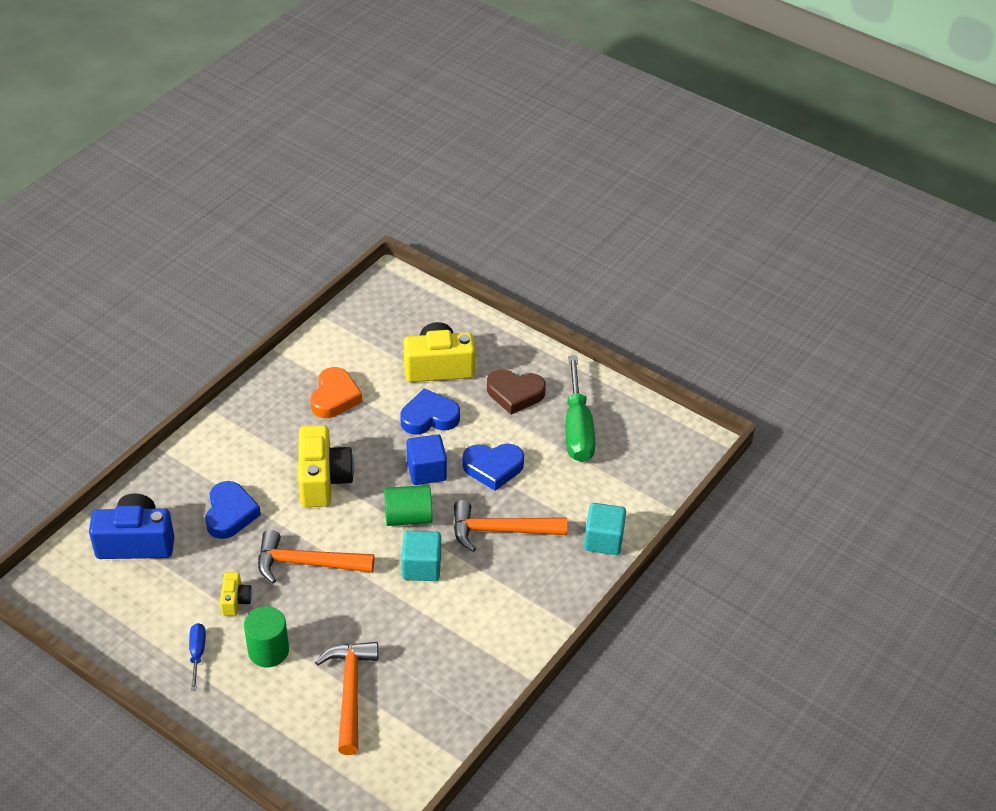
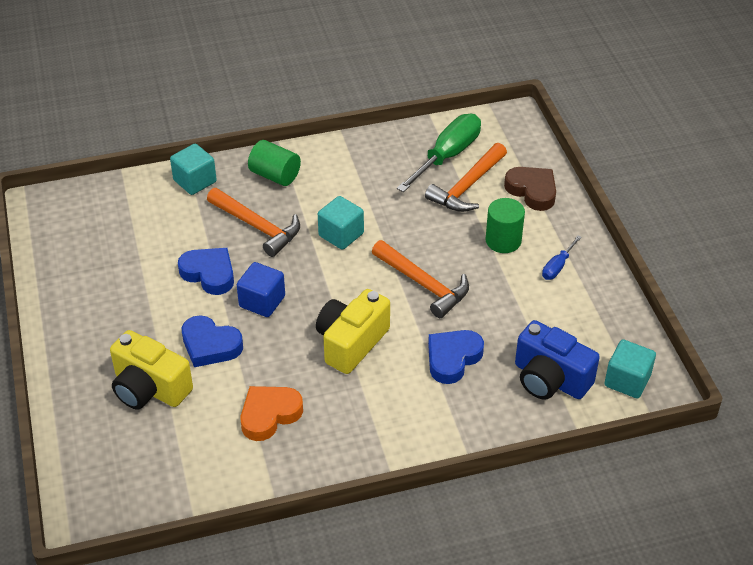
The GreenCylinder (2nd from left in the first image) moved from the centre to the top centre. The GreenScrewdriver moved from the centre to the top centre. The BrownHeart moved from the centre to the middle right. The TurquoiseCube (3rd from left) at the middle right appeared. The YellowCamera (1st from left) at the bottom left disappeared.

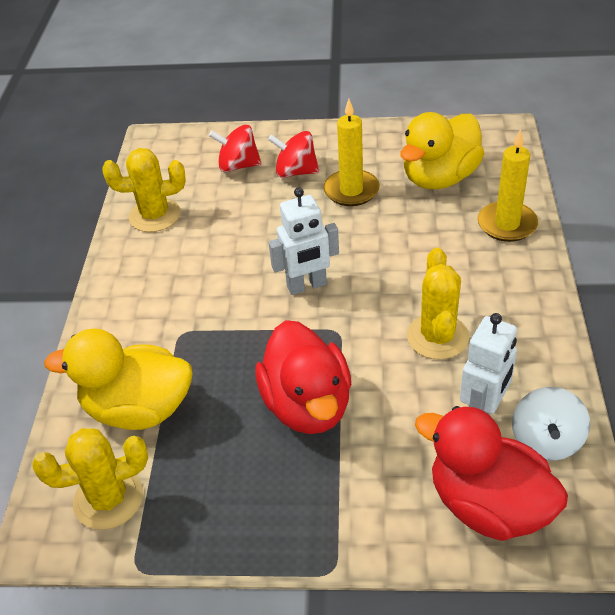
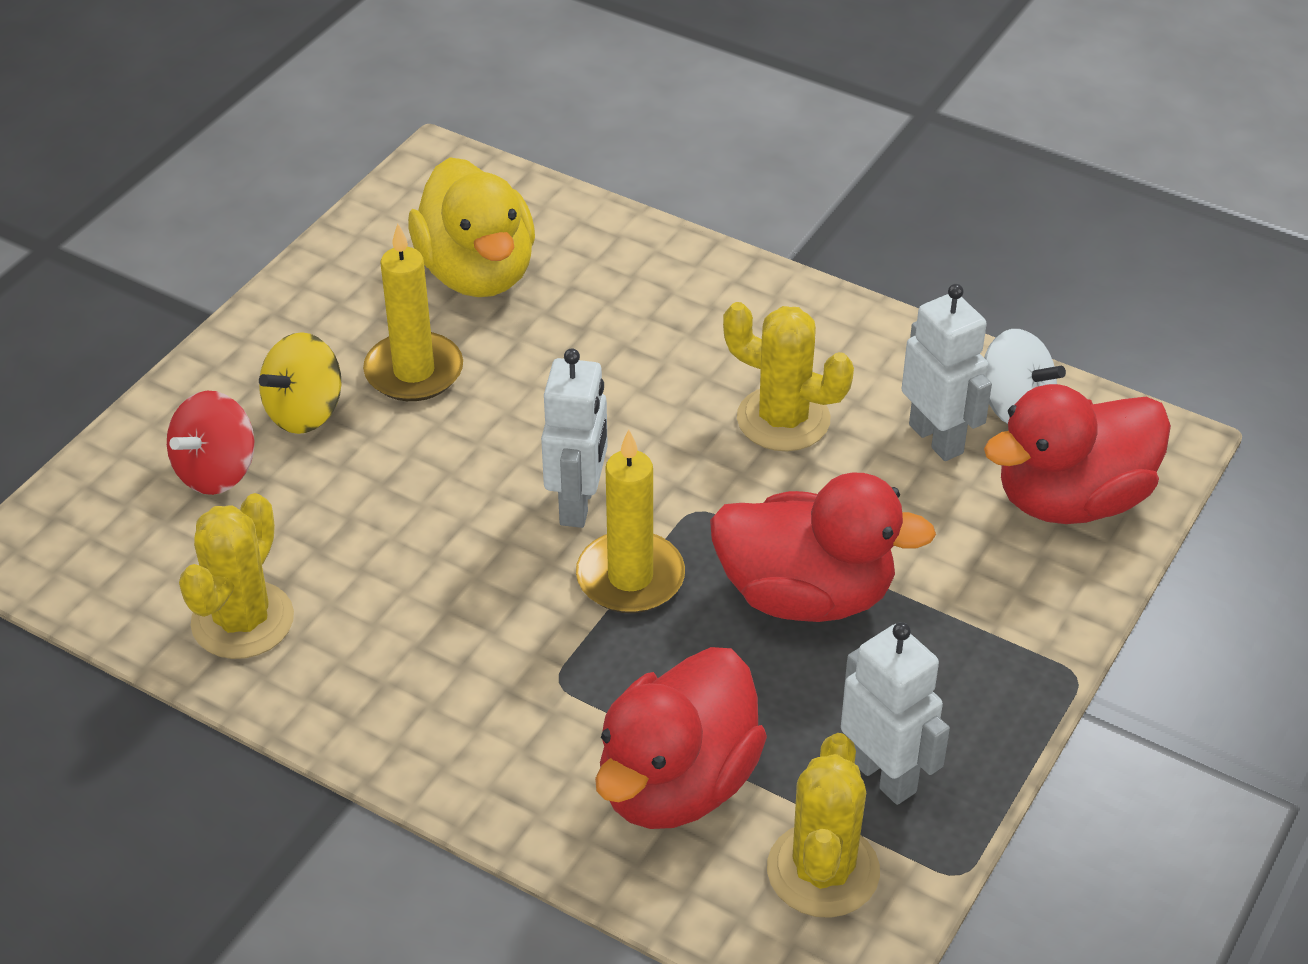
The RedSpinningTop (2nd from left) at the top centre became the YellowSpinningTop at the middle left. The YellowCandle (2nd from left) moved from the top right to the centre. The YellowDuck (1st from left) at the middle left became the RedDuck (1st from left) at the bottom centre. The WhiteRobot (2nd from left) at the bottom right appeared.

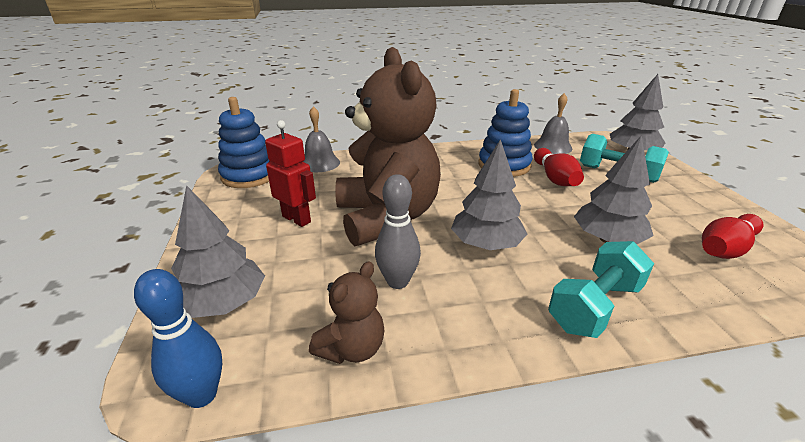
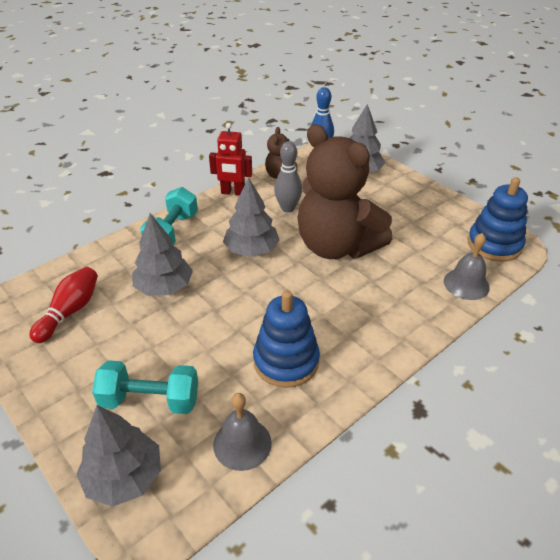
The RedRobot moved from the centre to the top centre. The RedBowlingPin (1st from left) at the middle right disappeared.

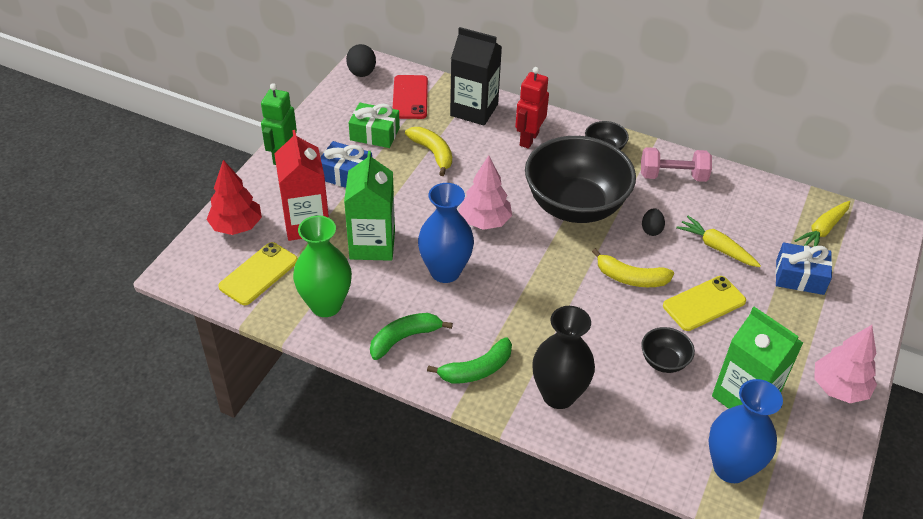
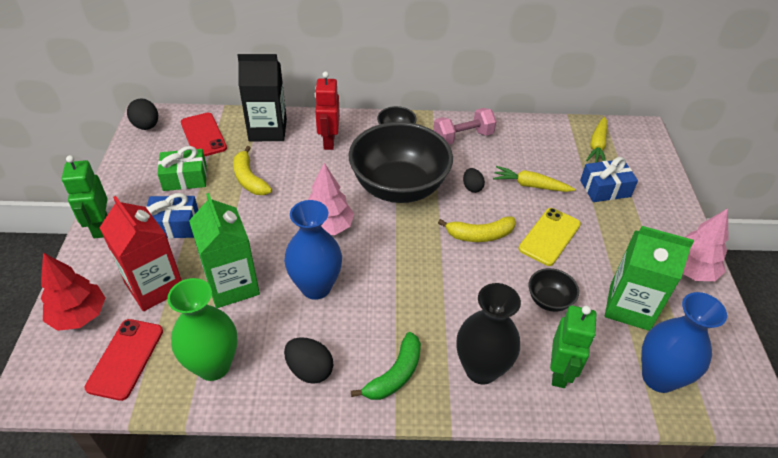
The YellowPhone (1st from left) at the middle left became the RedPhone (1st from left) at the bottom left. The YellowBanana (1st from left) at the top centre turned 150 degrees counterclockwise. The GreenBanana (1st from left) at the centre was replaced by the BlackEgg (2nd from left) at the bottom centre. The GreenRobot (2nd from left) at the bottom right appeared.

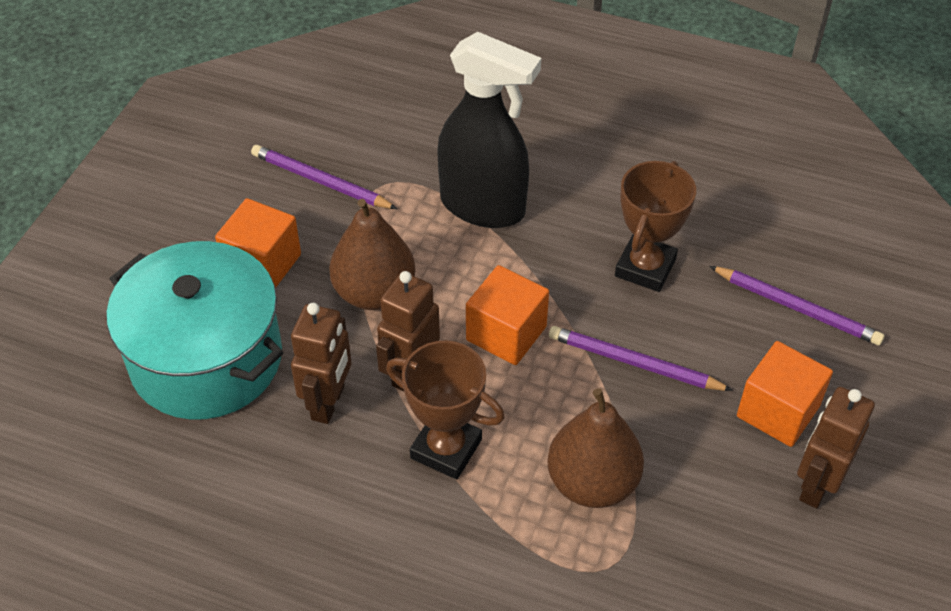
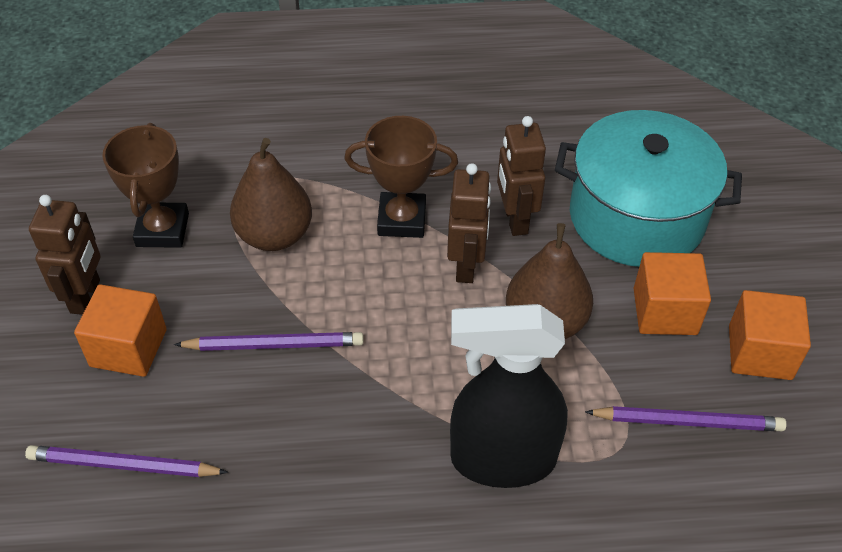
The BrownTrophy (2nd from left in the first image) moved from the middle right to the middle left. The OrangeCube (2nd from left in the first image) moved from the centre to the middle right.

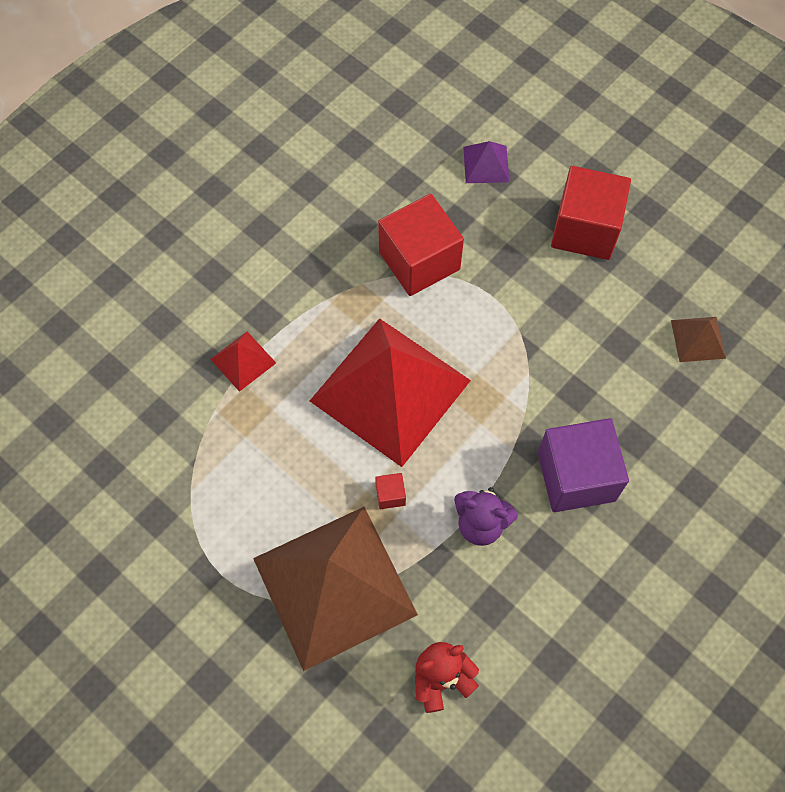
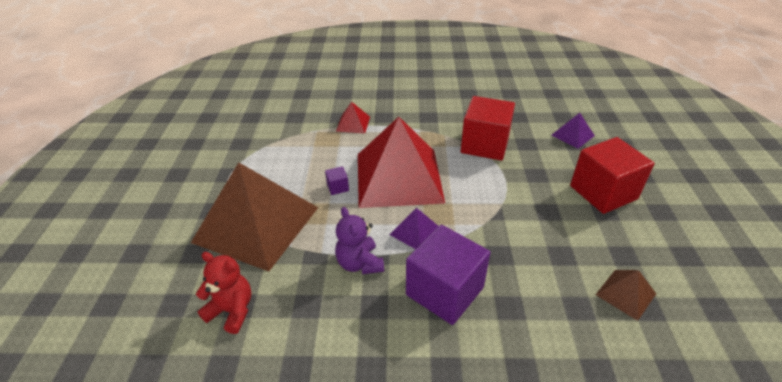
The PurpleCube (1st from left) at the centre appeared. The PurplePyramid (1st from left) at the centre appeared. The RedCube (1st from left) at the centre disappeared.

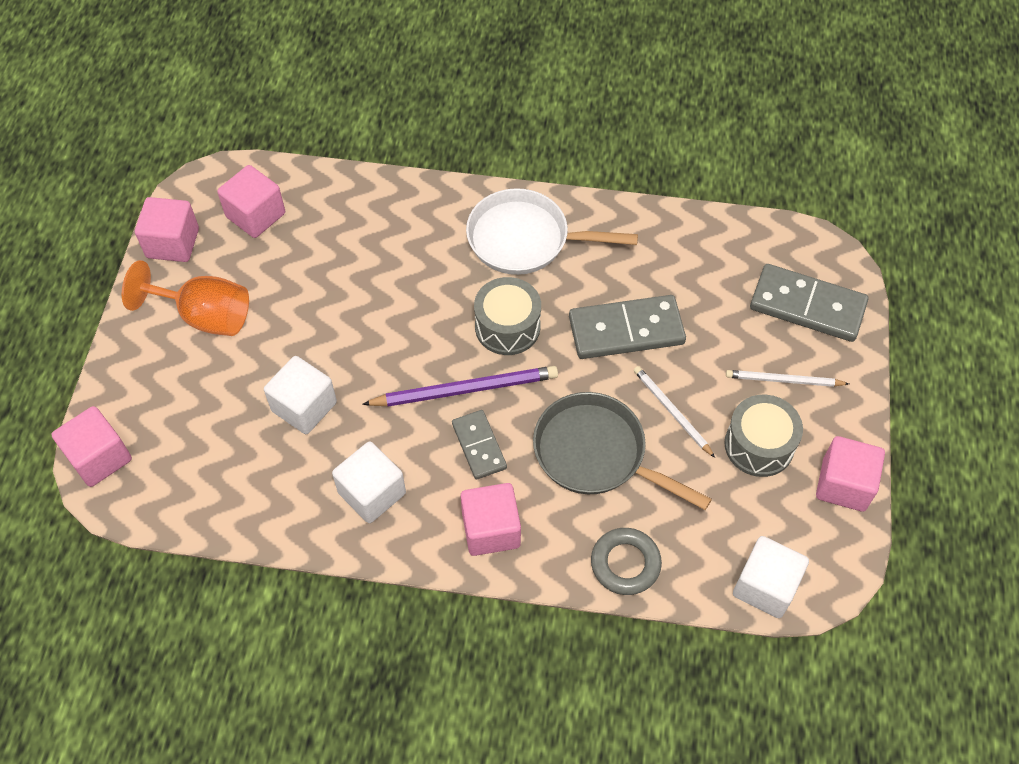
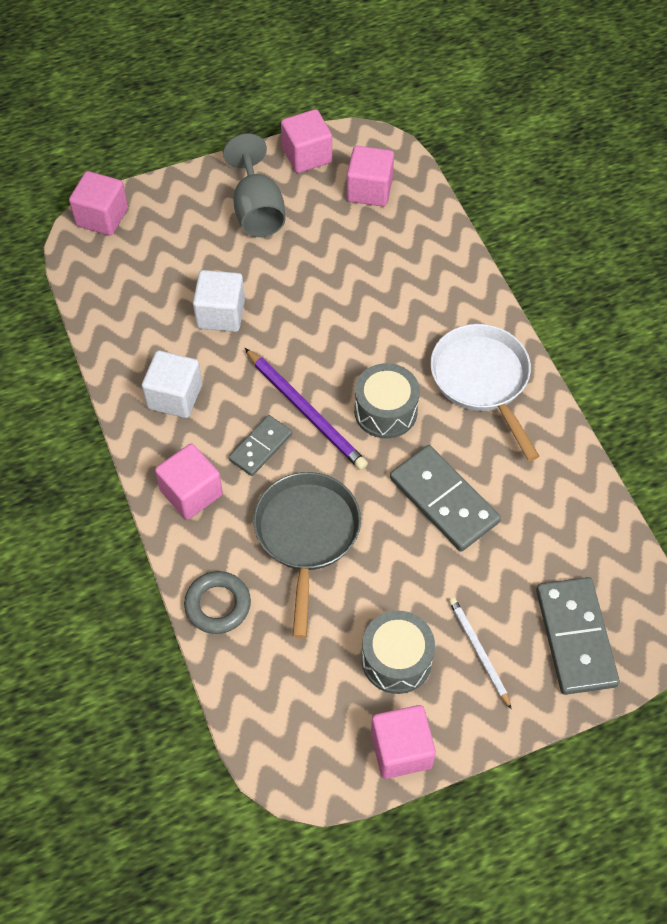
The OrangeGoblet at the middle left became the GreyGoblet at the top centre. The WhitePencil (1st from left) at the centre disappeared. The WhiteCube (3rd from left) at the bottom right disappeared.

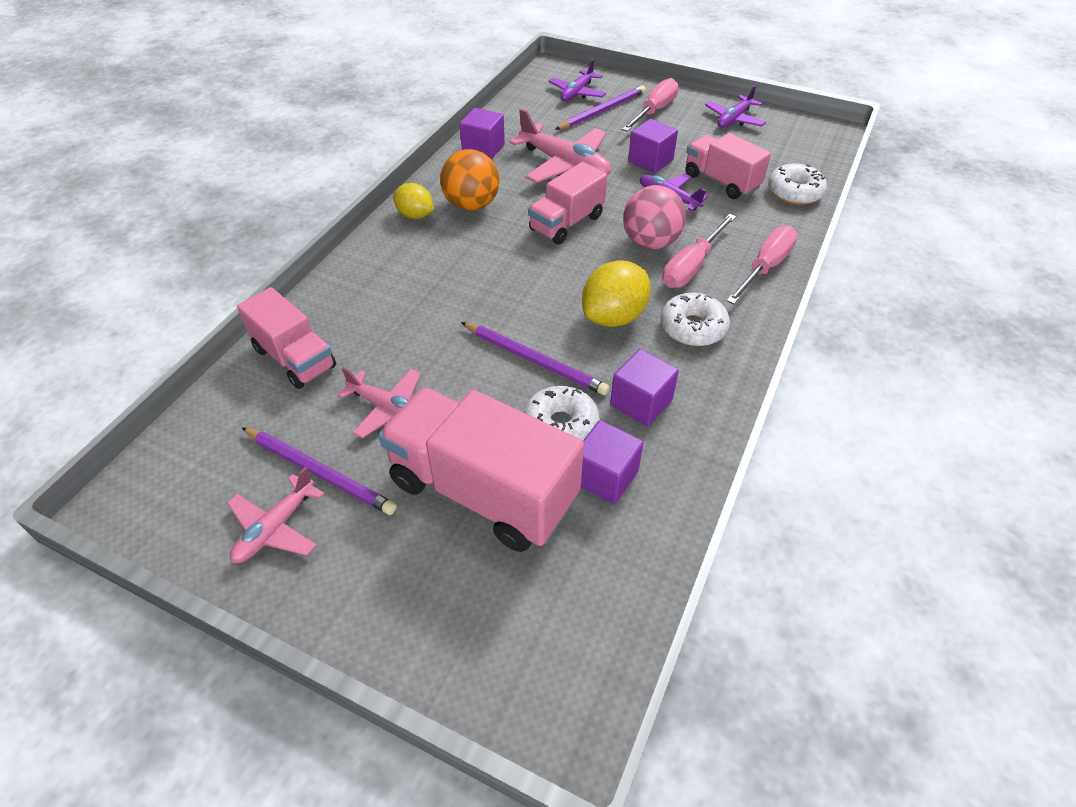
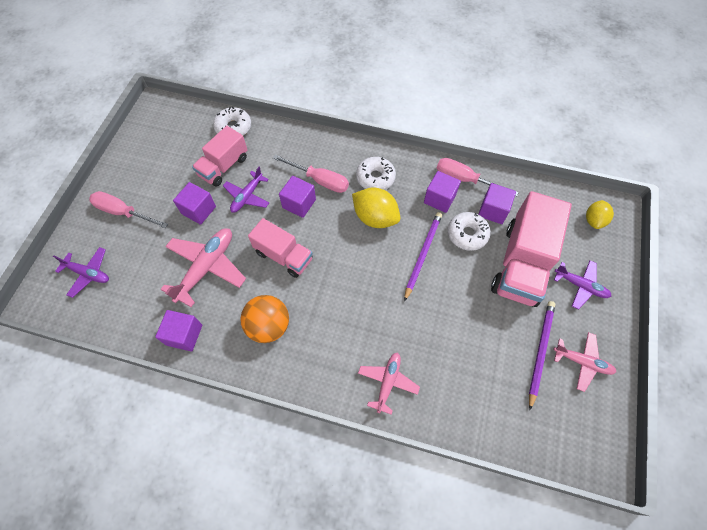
The PinkBall at the top centre was replaced by the PurpleCube (3rd from left) at the centre. The PinkPlane (2nd from left) moved from the centre to the bottom centre. The PinkScrewdriver (3rd from left) moved from the top right to the middle right. The PurplePlane (3rd from left) moved from the top right to the middle right. The YellowLemon (1st from left in the first image) moved from the top centre to the middle right. The PinkTruck (1st from left) at the middle left disappeared. The PurplePencil (3rd from left) at the top centre disappeared.

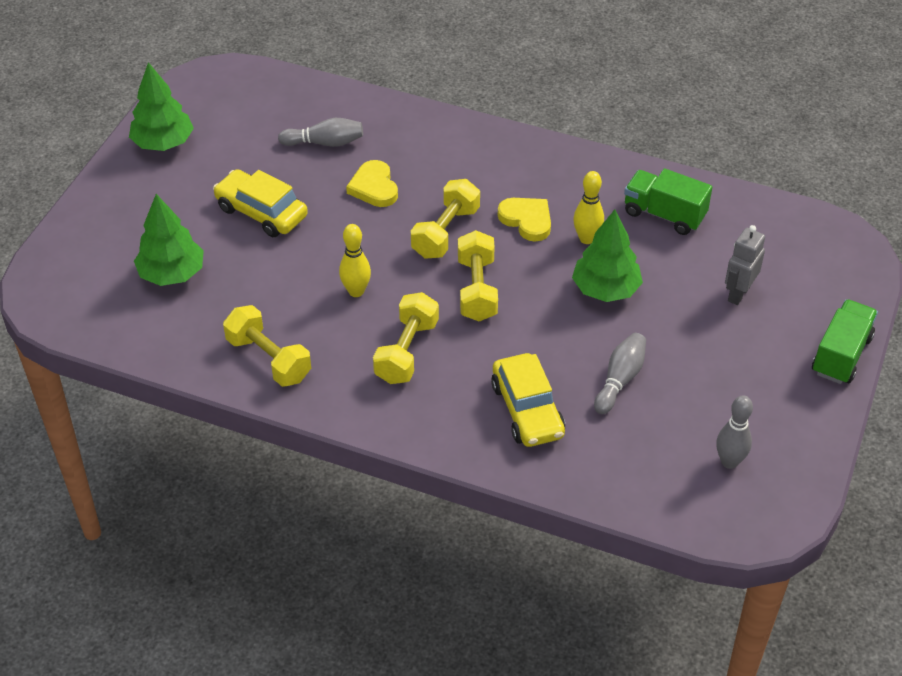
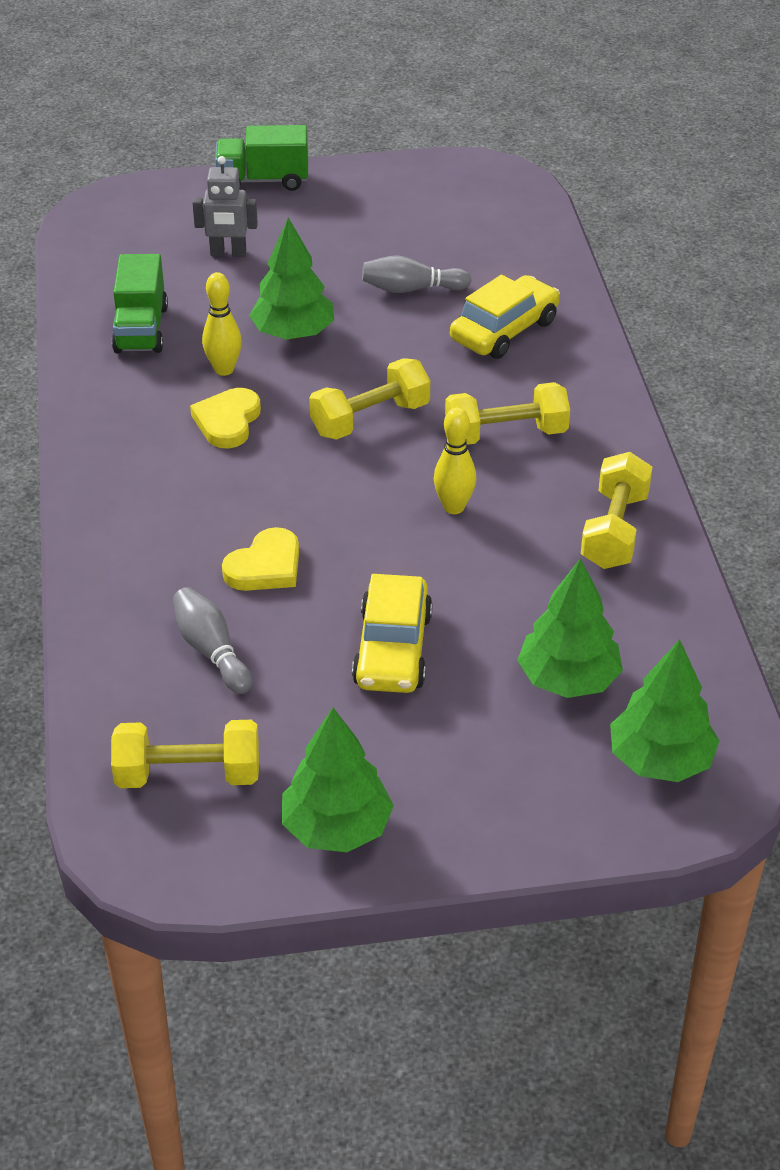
The YellowDumbbell (3rd from left in the first image) moved from the top centre to the middle left. The GreenTree (4th from left) at the middle right appeared. The GreyBowlingPin (3rd from left) at the middle right disappeared.

